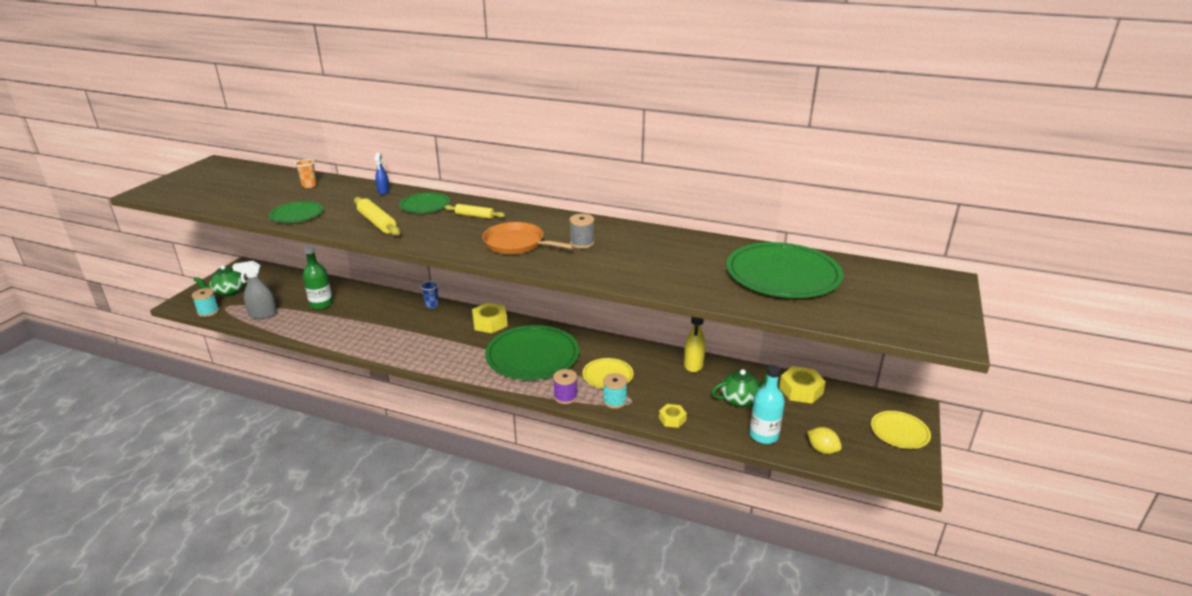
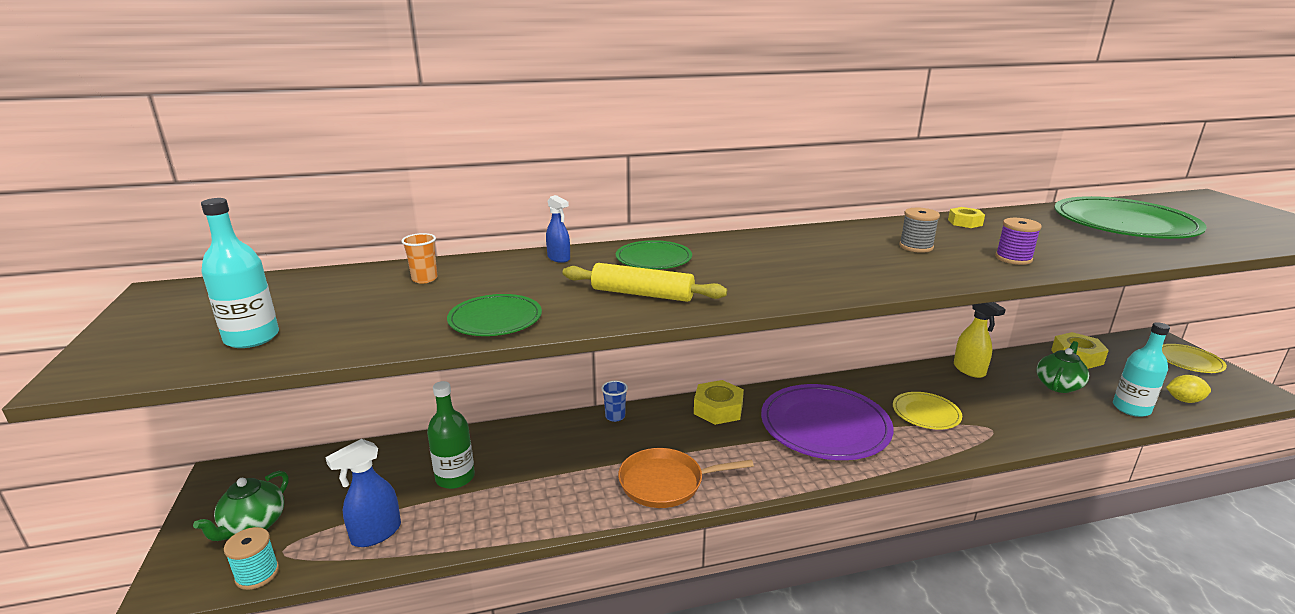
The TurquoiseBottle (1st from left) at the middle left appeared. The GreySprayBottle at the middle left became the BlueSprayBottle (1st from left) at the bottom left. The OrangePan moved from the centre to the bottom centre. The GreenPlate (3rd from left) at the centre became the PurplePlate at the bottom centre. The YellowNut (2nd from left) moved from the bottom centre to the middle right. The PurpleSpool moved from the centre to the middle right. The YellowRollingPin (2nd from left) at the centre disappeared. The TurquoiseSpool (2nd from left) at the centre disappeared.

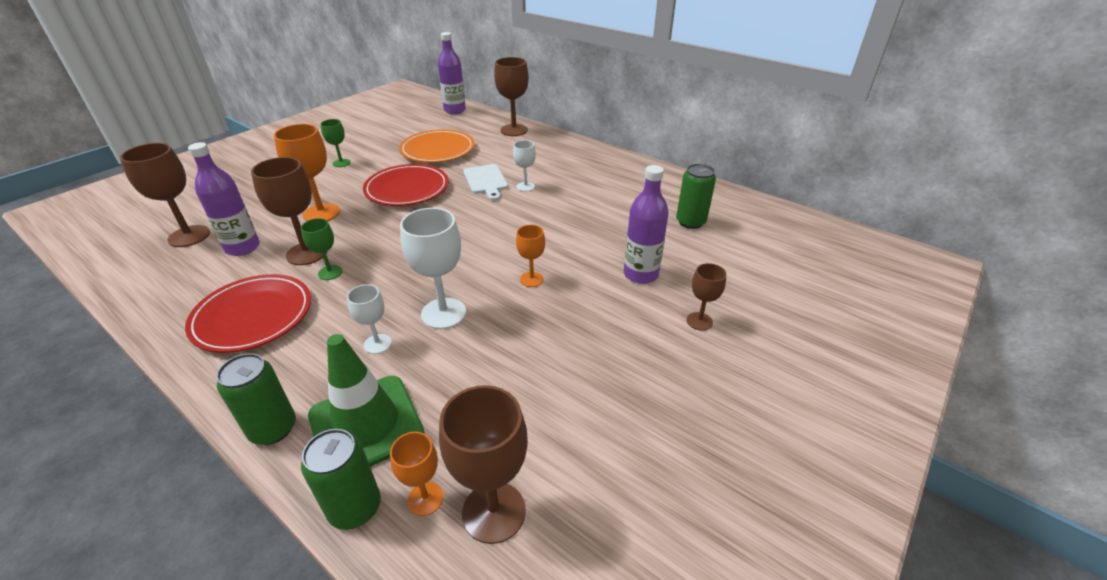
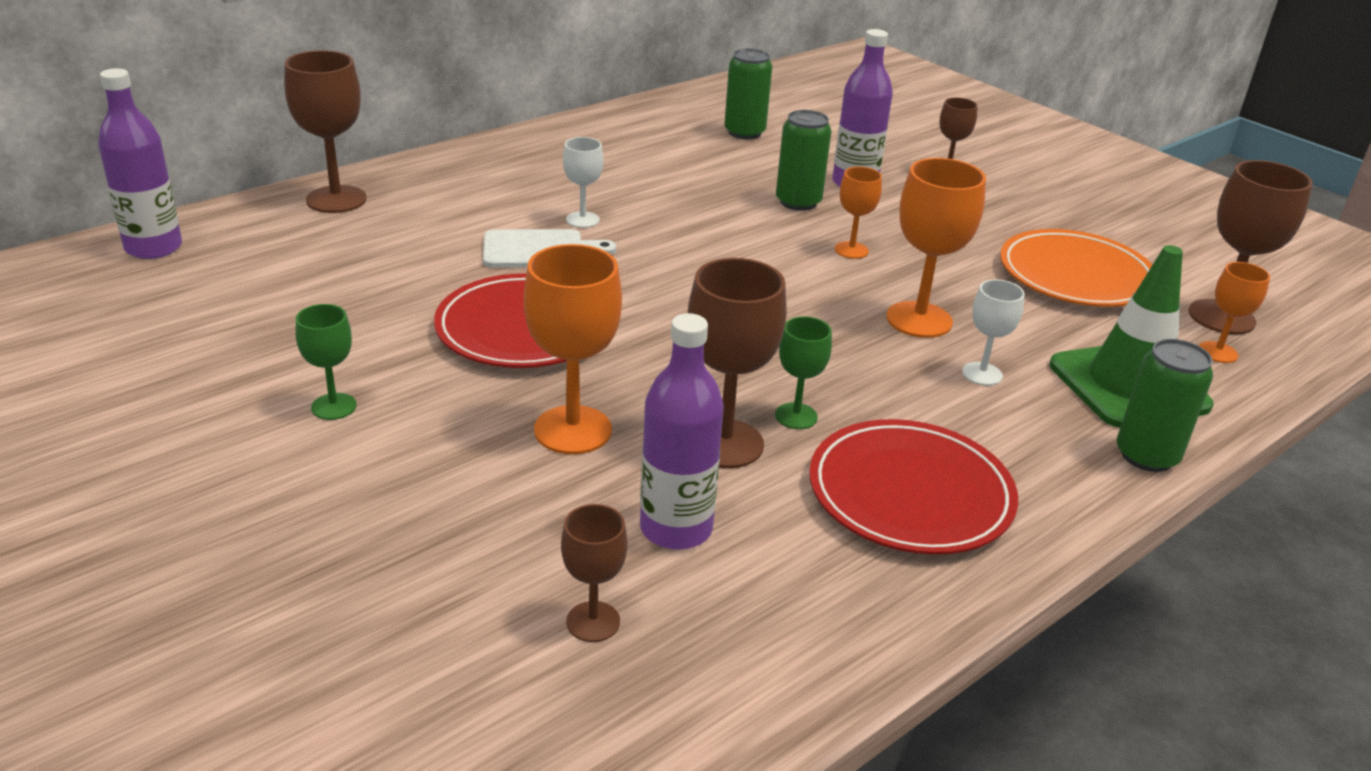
The BrownGoblet (1st from left in the first image) at the middle left changed to 0.57 times the size. The GreenCan (2nd from left) moved from the bottom left to the top centre. The WhiteGoblet (2nd from left) at the centre became the OrangeGoblet (3rd from left) at the top right. The OrangePlate moved from the top centre to the middle right.

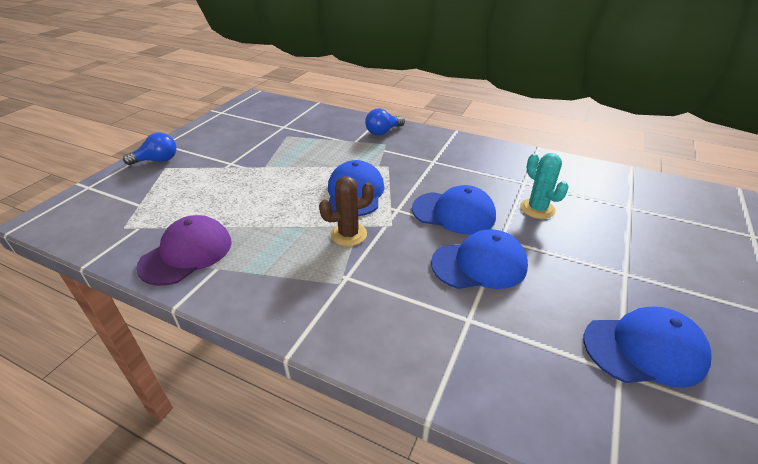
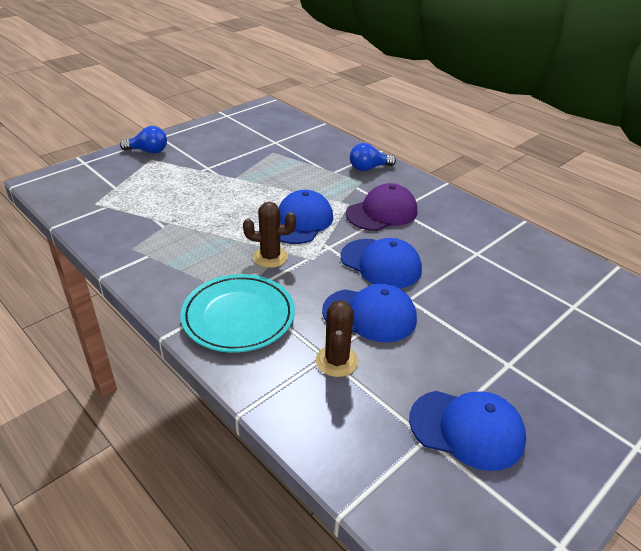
The TurquoisePlate at the centre appeared. The BrownCactus (2nd from left) at the centre appeared. The PurpleCap moved from the middle left to the centre. The TurquoiseCactus at the middle right disappeared.

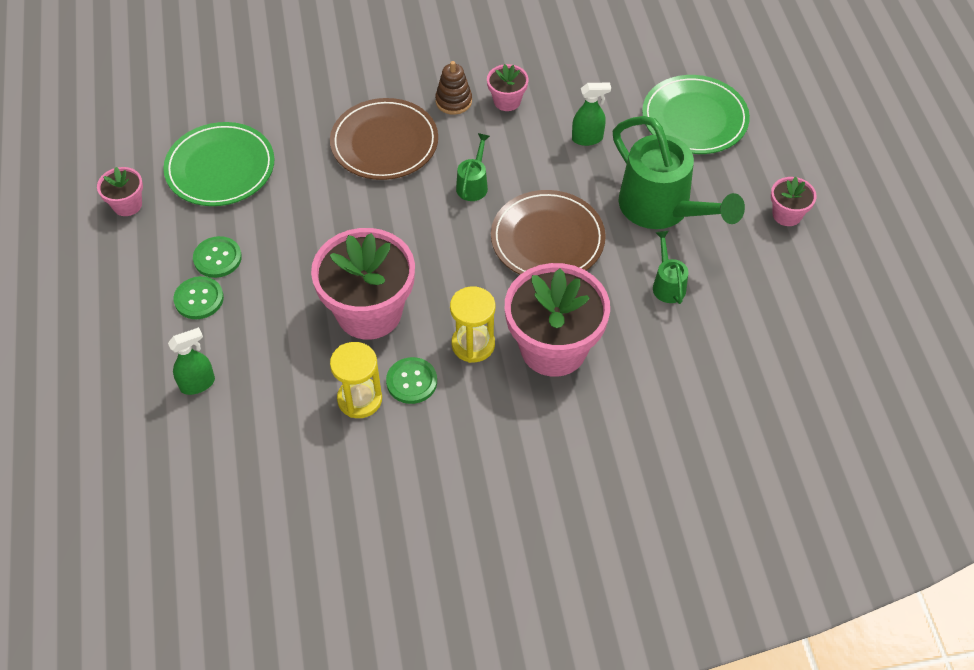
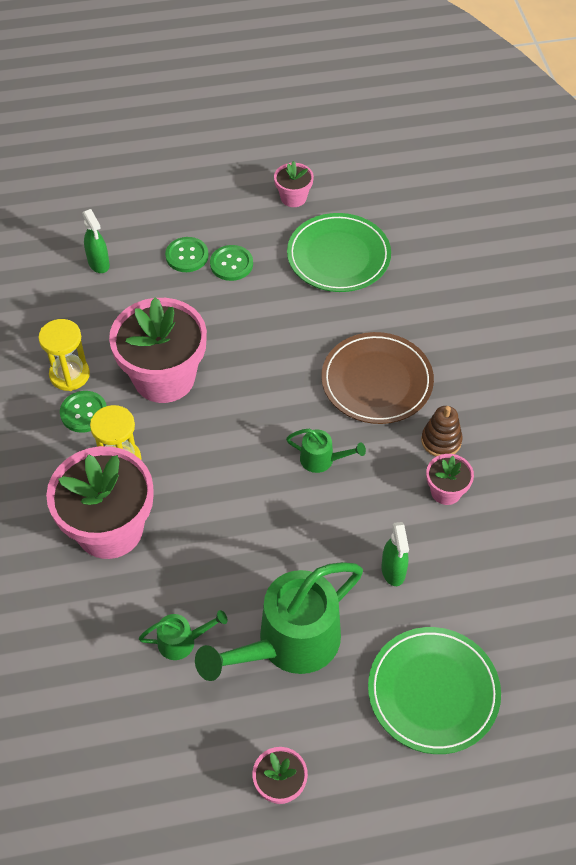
The BrownPlate (2nd from left) at the centre disappeared.

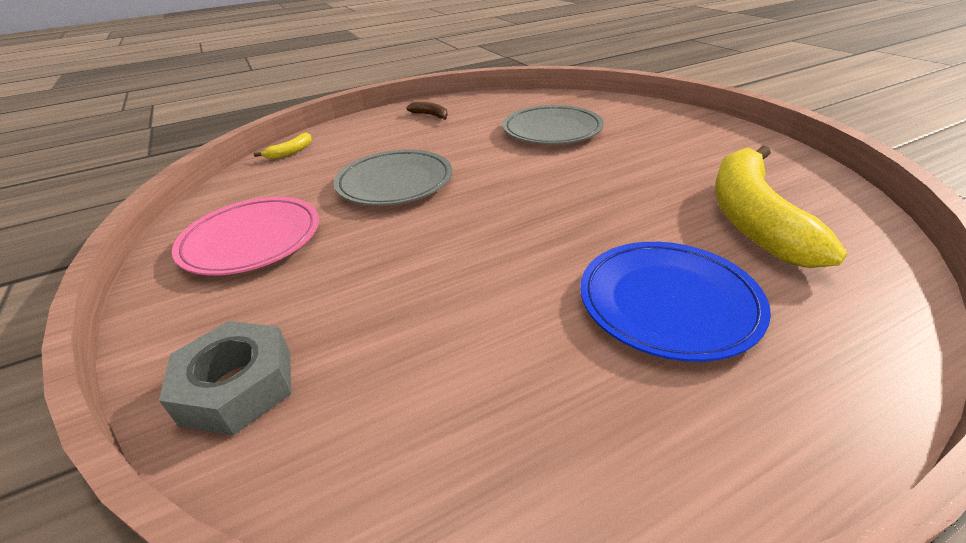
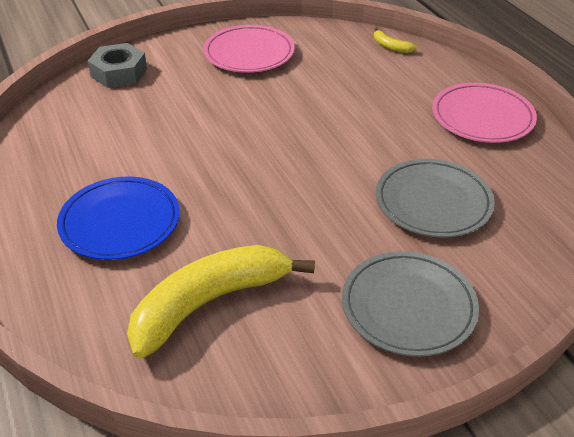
The YellowBanana (2nd from left in the first image) at the middle right turned 45 degrees counterclockwise. The GreyPlate (1st from left) moved from the top centre to the bottom right. The BrownBanana at the top centre was replaced by the PinkPlate (2nd from left) at the top right.

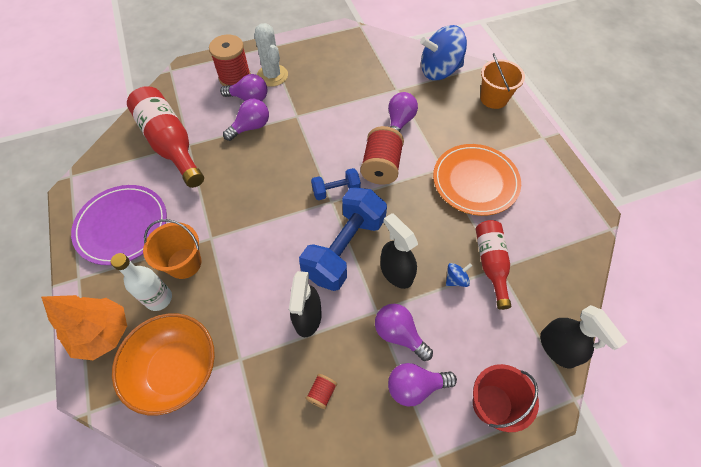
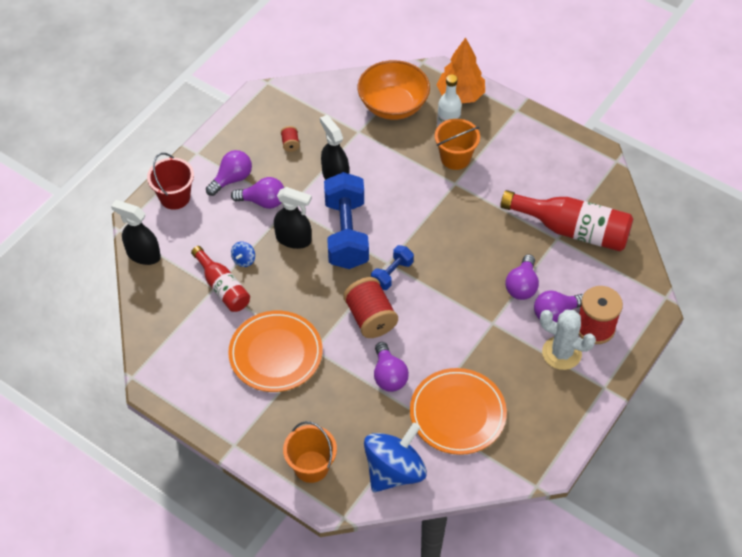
The OrangePlate (2nd from left) at the bottom centre appeared. The PurplePlate at the middle left disappeared.

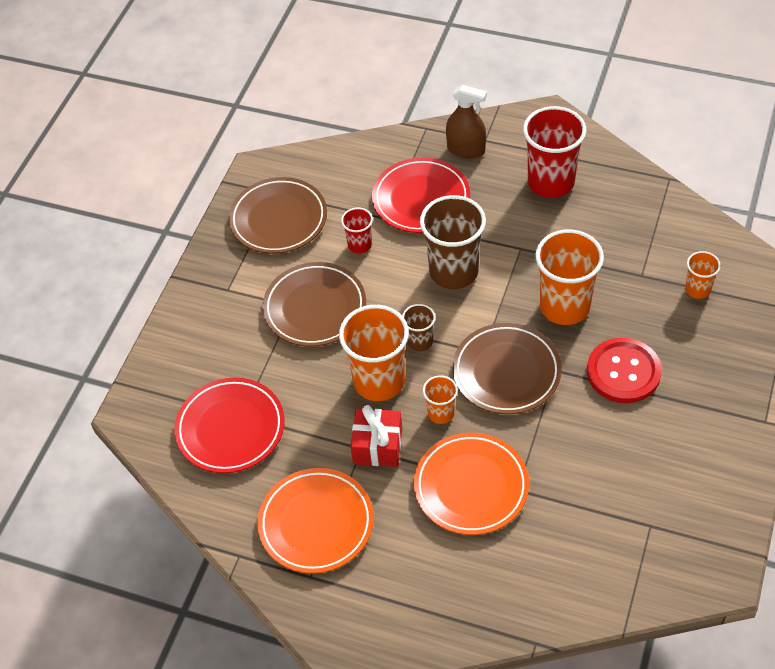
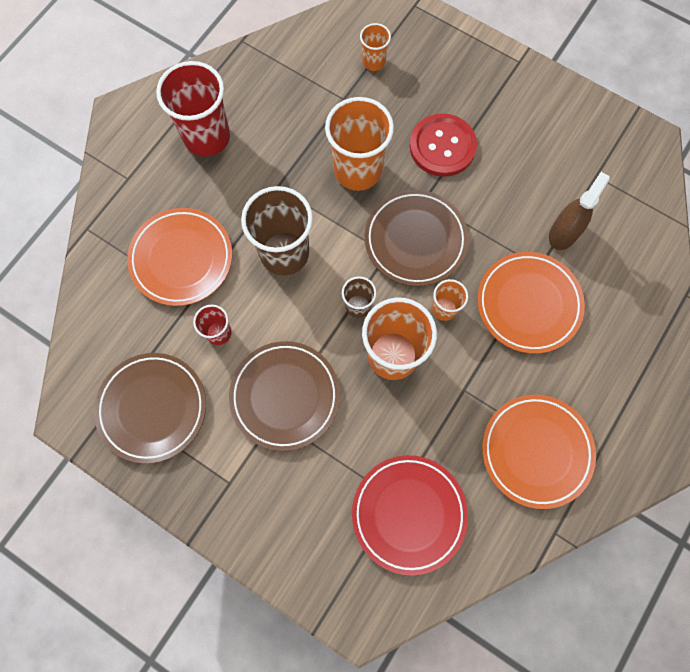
The RedPlate (2nd from left) at the top centre became the OrangePlate (1st from left) at the middle left. The BrownSprayBottle moved from the top centre to the top right. The RedGift at the centre disappeared.

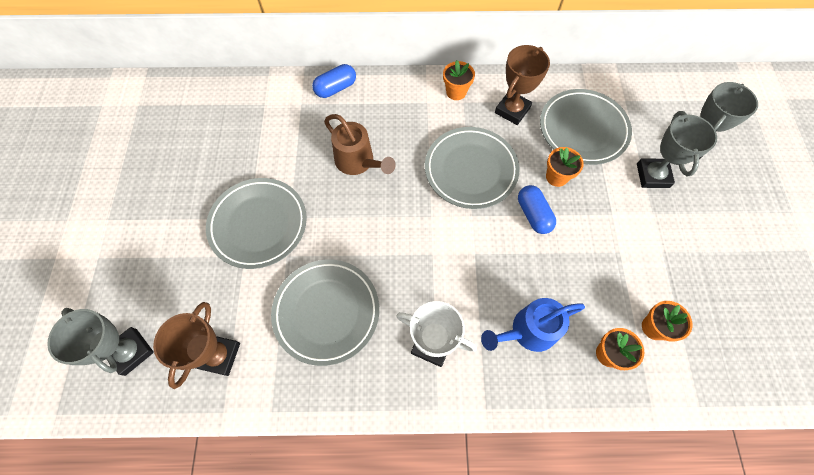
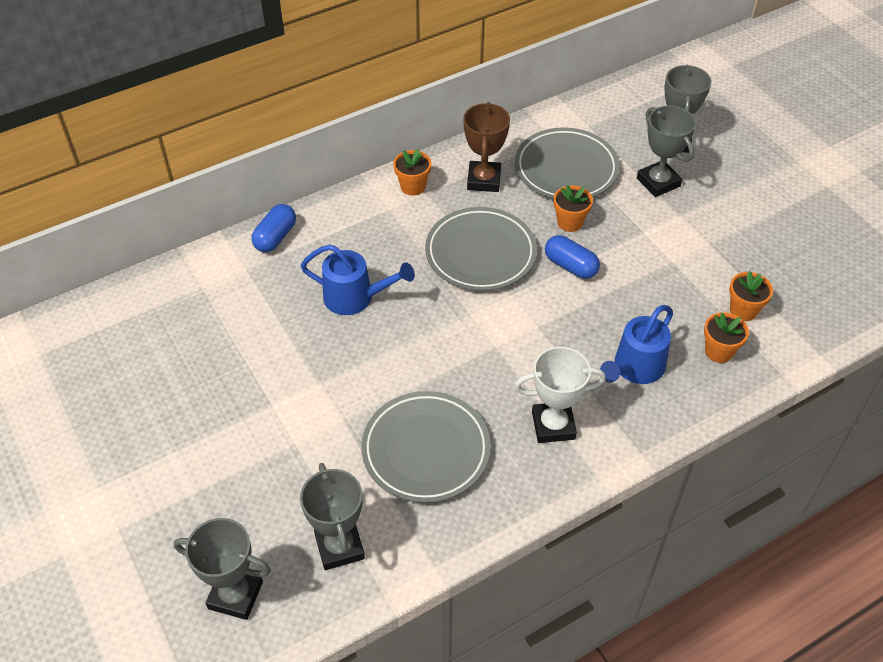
The BrownWateringCan at the top centre became the BlueWateringCan (1st from left) at the centre. The BrownTrophy (1st from left) at the bottom left became the GreyTrophy (2nd from left) at the bottom centre. The GreyPlate (1st from left) at the middle left disappeared.

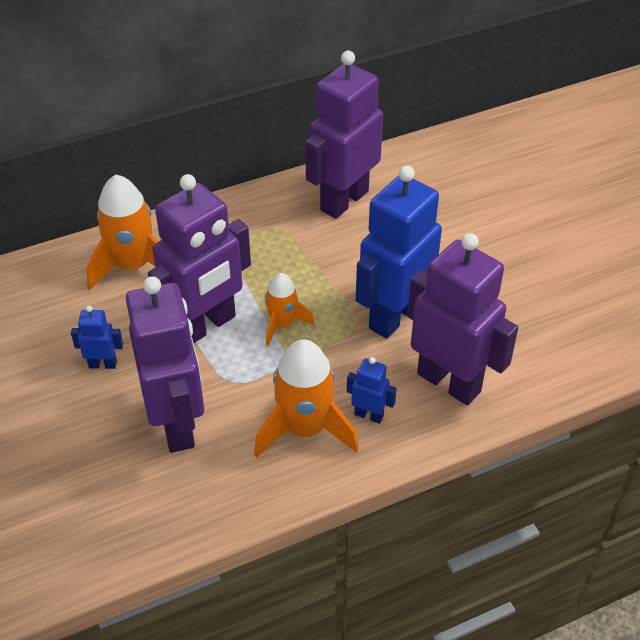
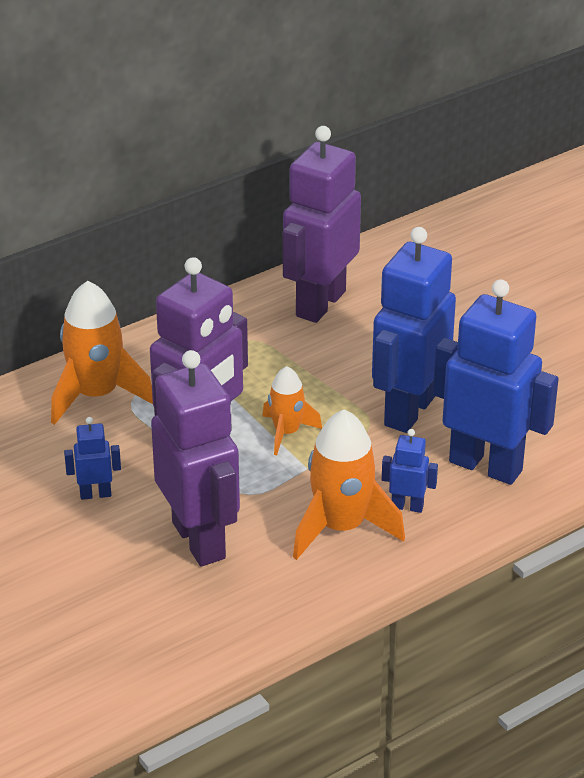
The PurpleRobot (4th from left) at the middle right became the BlueRobot (4th from left) at the middle right.

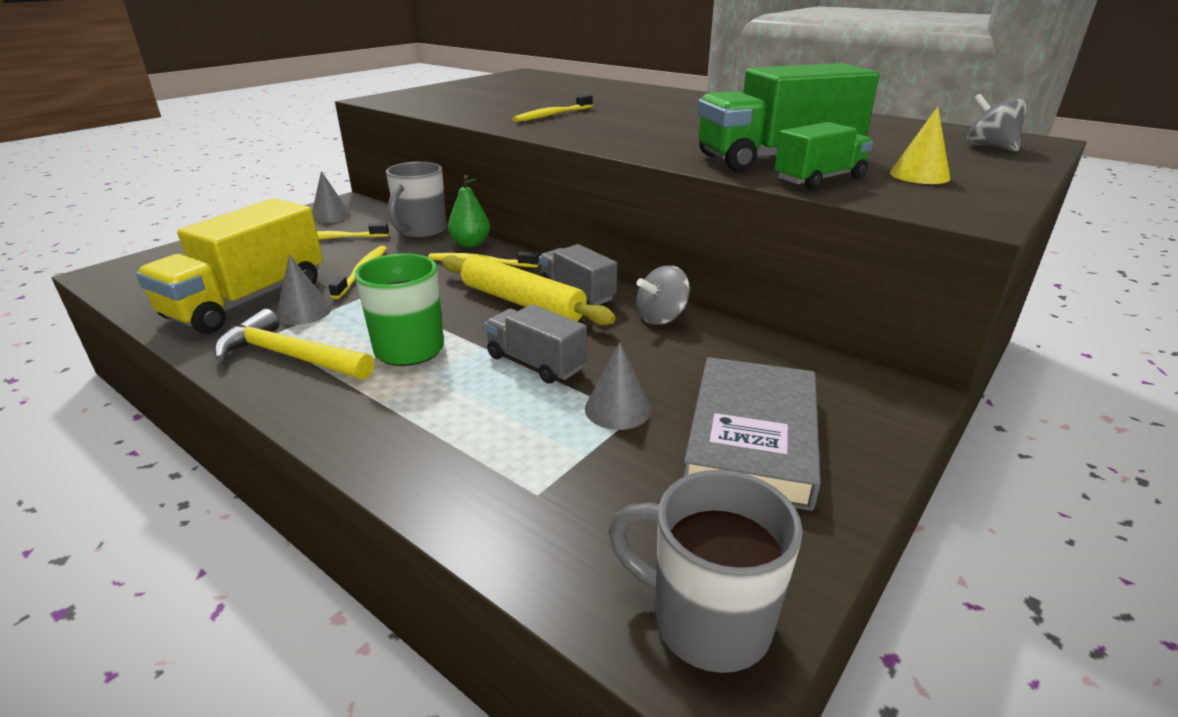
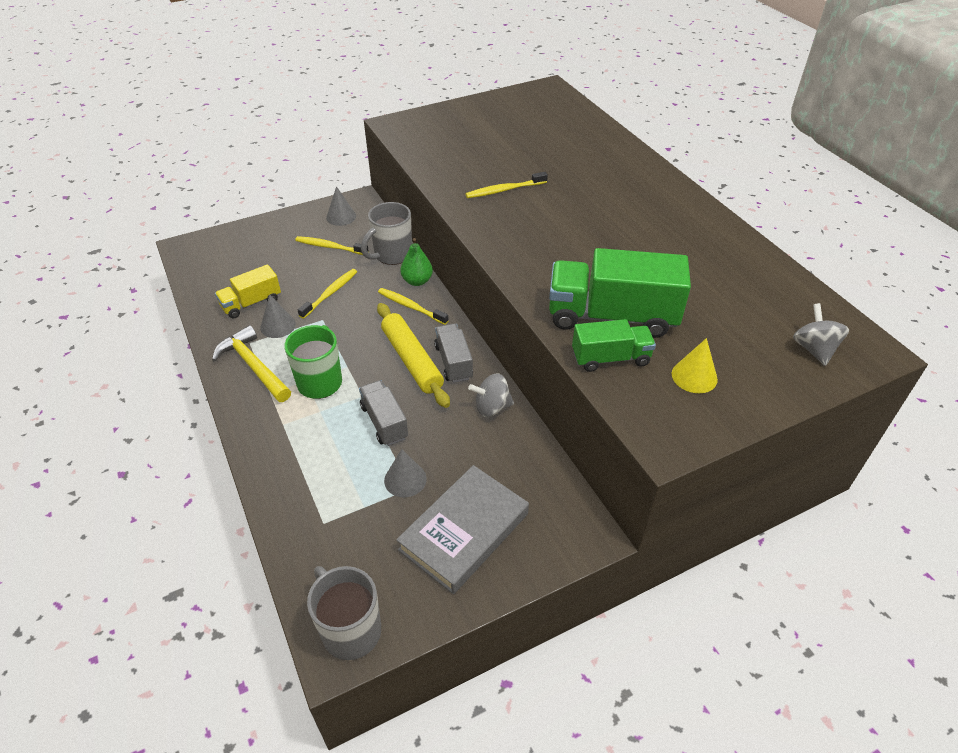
The YellowTruck at the middle left changed to 0.56 times the size.

